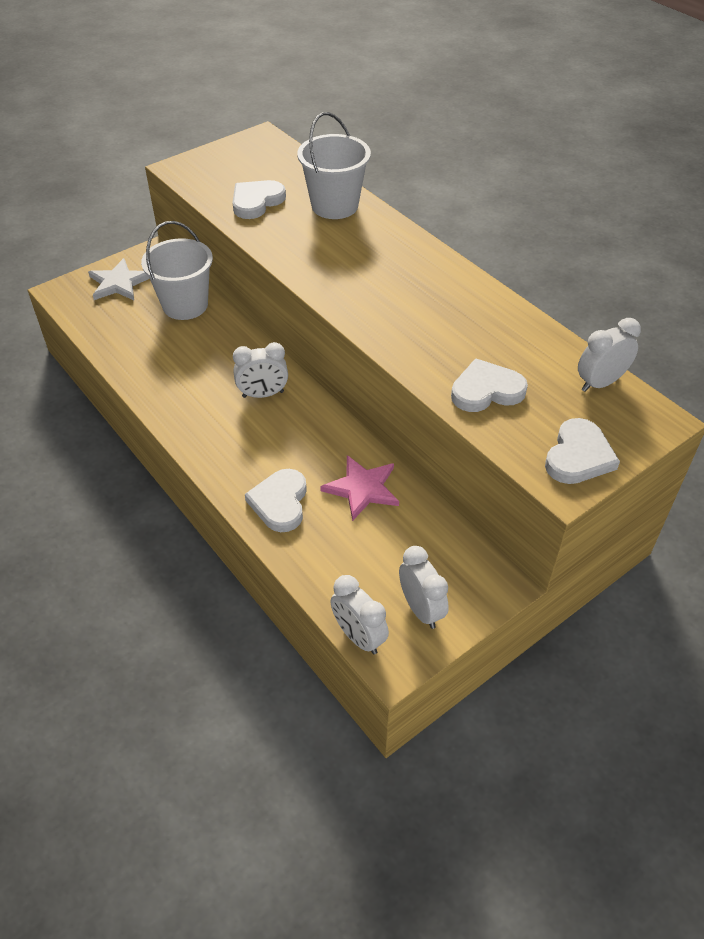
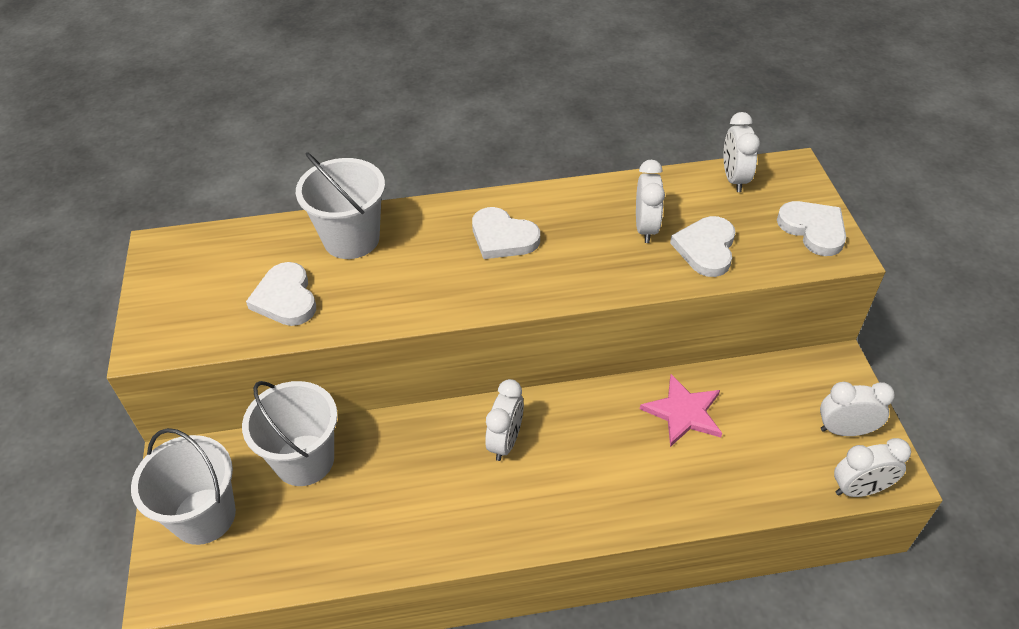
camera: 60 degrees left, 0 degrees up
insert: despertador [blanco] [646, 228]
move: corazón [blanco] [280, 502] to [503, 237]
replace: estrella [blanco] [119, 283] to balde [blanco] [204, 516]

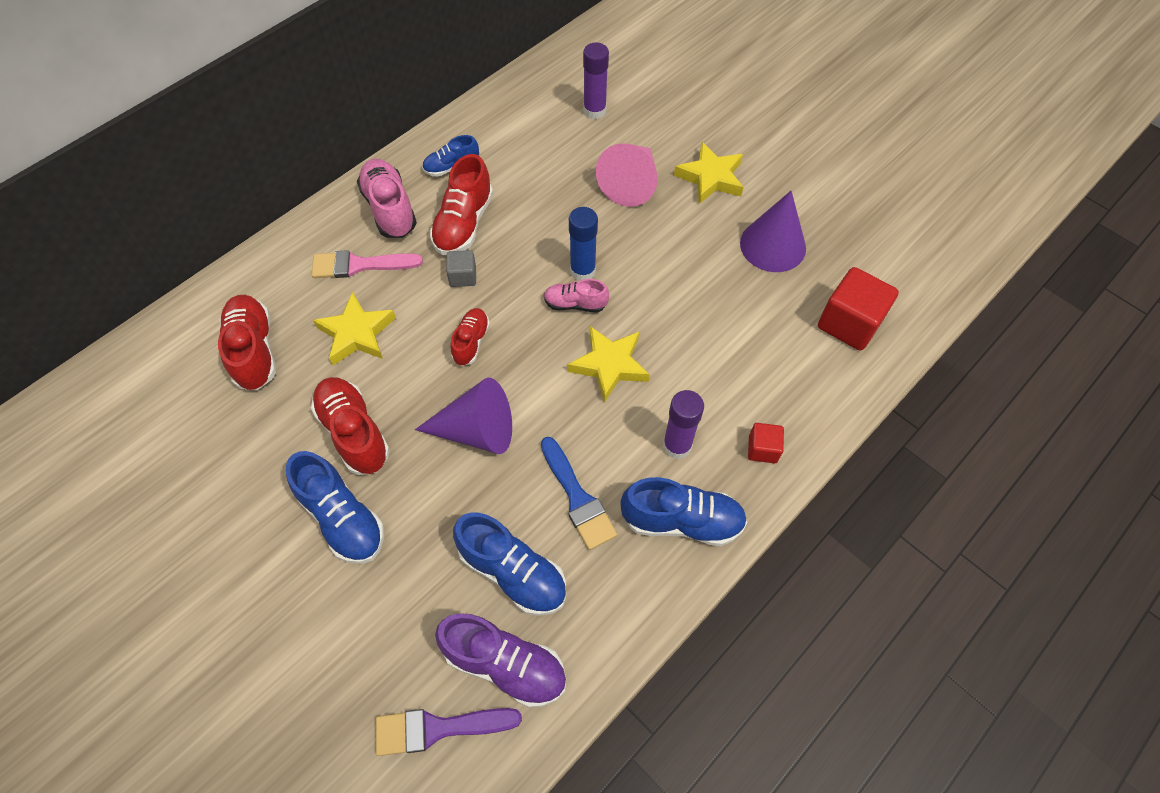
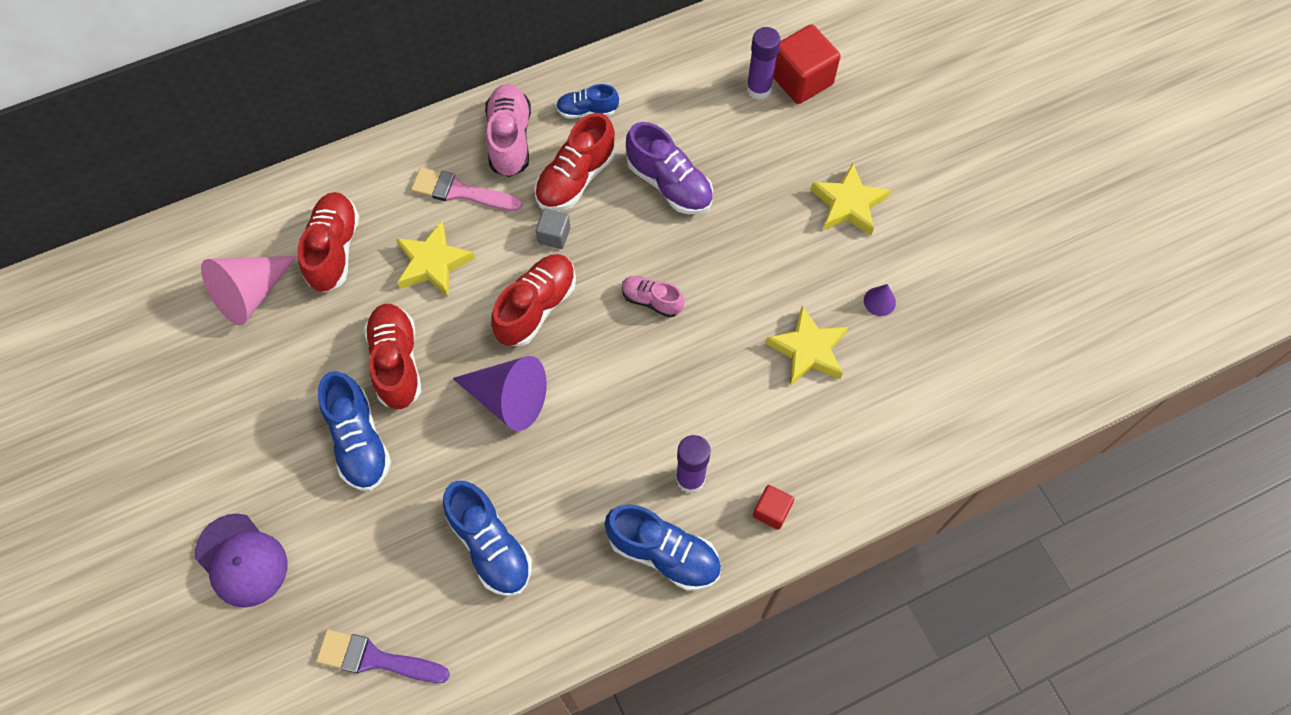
camera: 20 degrees right, 5 degrees up
delete: pincel [azul] [577, 498]; barra de pegamento [azul] [583, 271]
insert: gorra [morado] [241, 560]
move: zapato [morado] [505, 664] to [669, 184]; estrella [amarillo] [609, 365] to [808, 350]; cono [rosa] [631, 183] to [251, 294]; cubo [rojo] [849, 323] to [801, 79]
resize: zapato [rojo] [471, 342] = [536, 307] x1.66; cono [morado] [773, 245] = [879, 301] x0.45

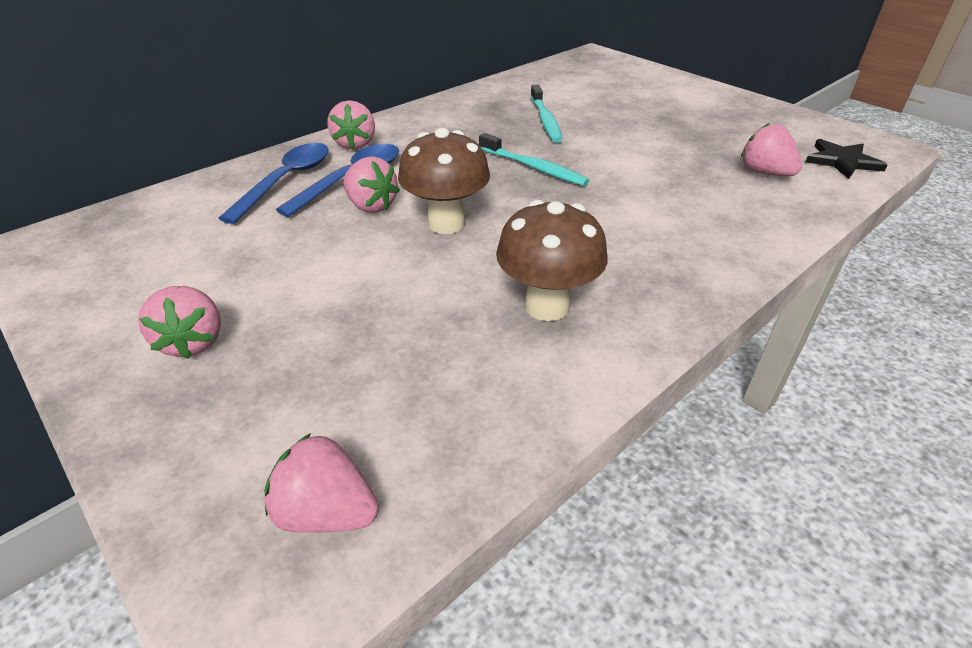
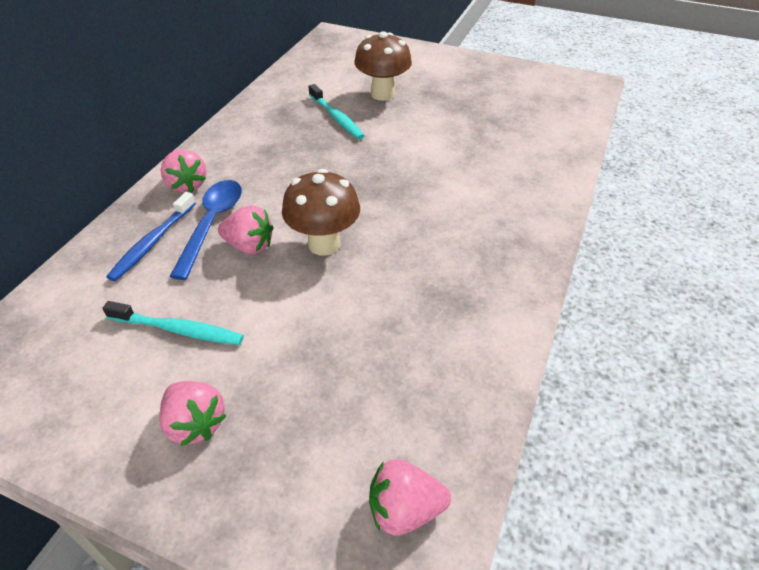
camera: 25 degrees left, 5 degrees up
delete: fresa [rosa] [764, 173]; estrella [negro] [842, 161]
move: cepillo de dientes [turquesa] [534, 167] to [178, 330]; seta [marrón] [547, 306] to [382, 94]
replace: cuchara [azul] [287, 180] to cepillo de dientes [azul] [152, 242]

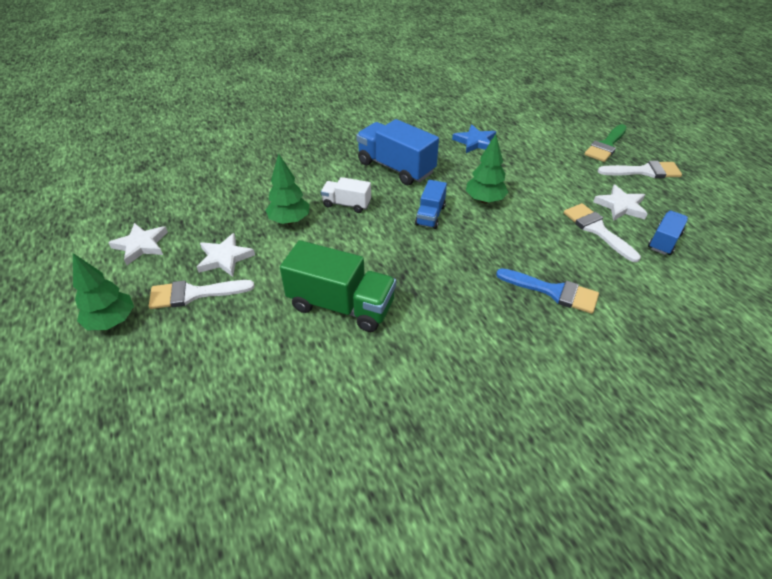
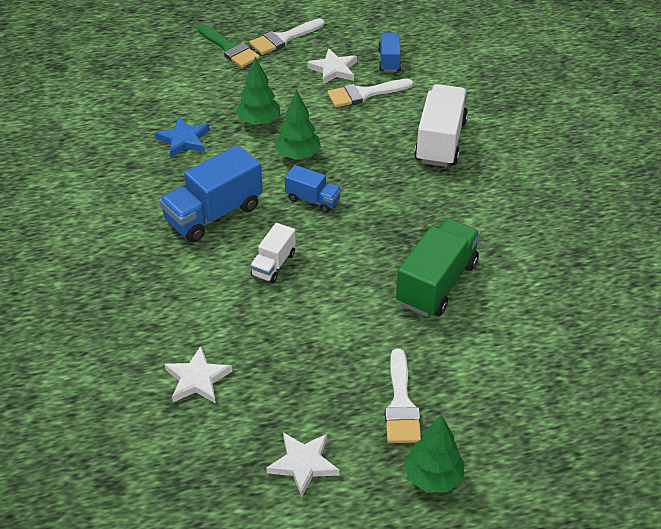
camera: 80 degrees left, 0 degrees up
move: estrella [blanco] [225, 258] to [197, 379]; árbol [verde] [289, 220] to [259, 121]
replace: pincel [azul] [553, 291] to camión [blanco] [440, 141]
rotate: pincel [blanco] [644, 171] = [283, 39] 135 degrees counterclockwise; camión [azul] [664, 241] = [389, 61] 45 degrees clockwise

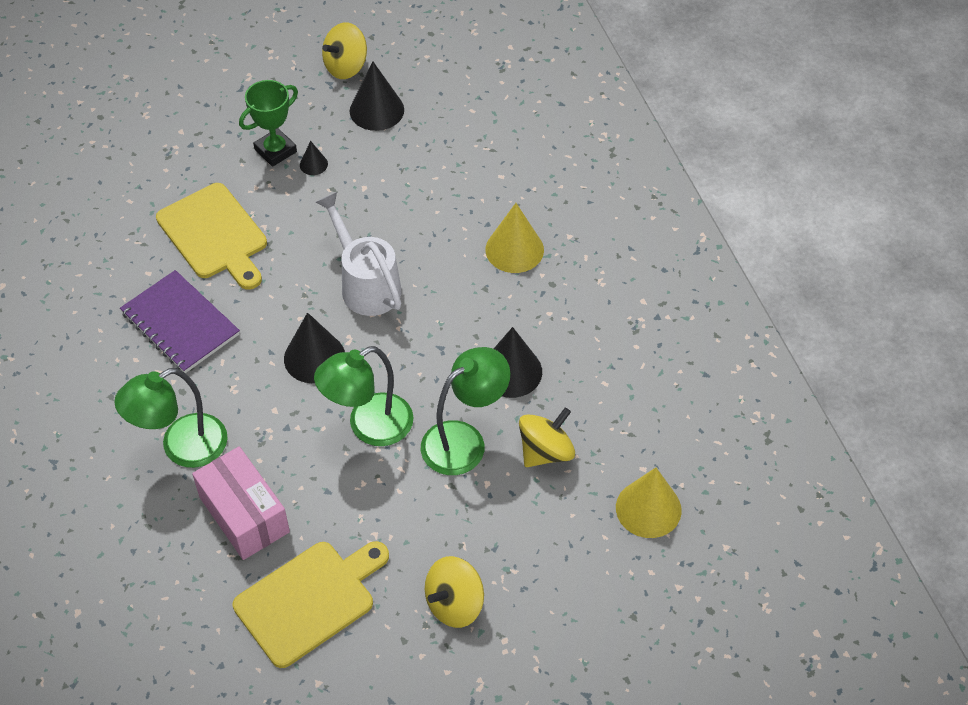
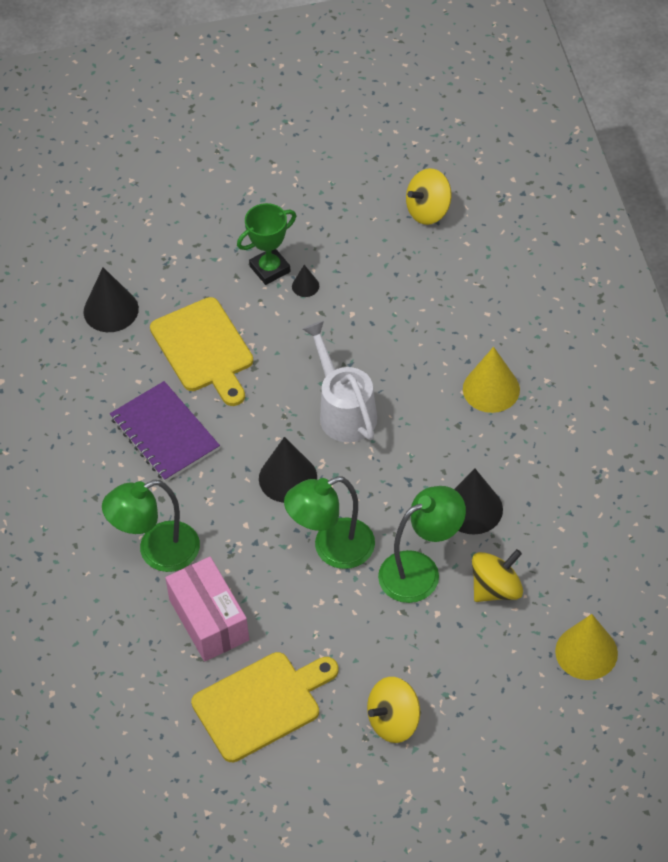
camera: 10 degrees right, 0 degrees up
move: peonza [amarillo] [346, 67] to [428, 211]; cono [negro] [376, 110] to [111, 310]

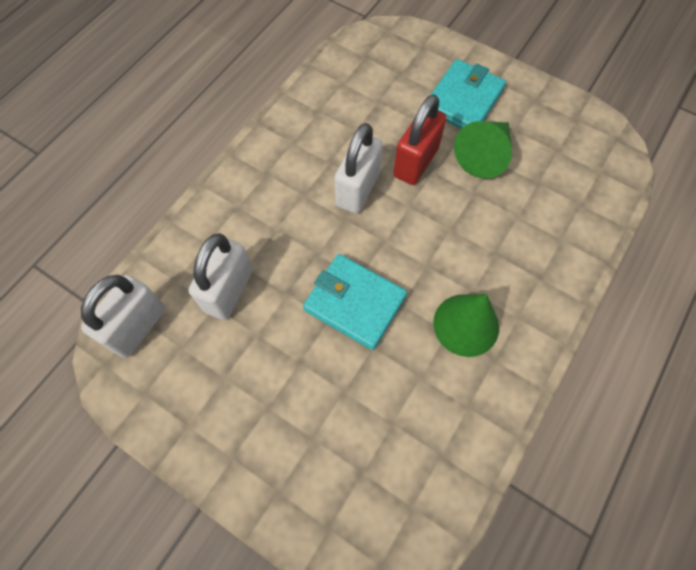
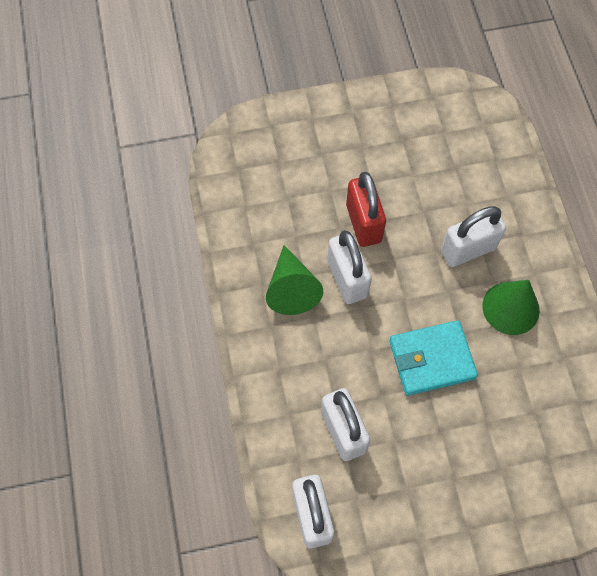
camera: 45 degrees left, 0 degrees up
delete: cartera [turquesa] [463, 100]
insert: candado [blanco] [468, 249]
move: cono [verde] [484, 155] to [292, 289]

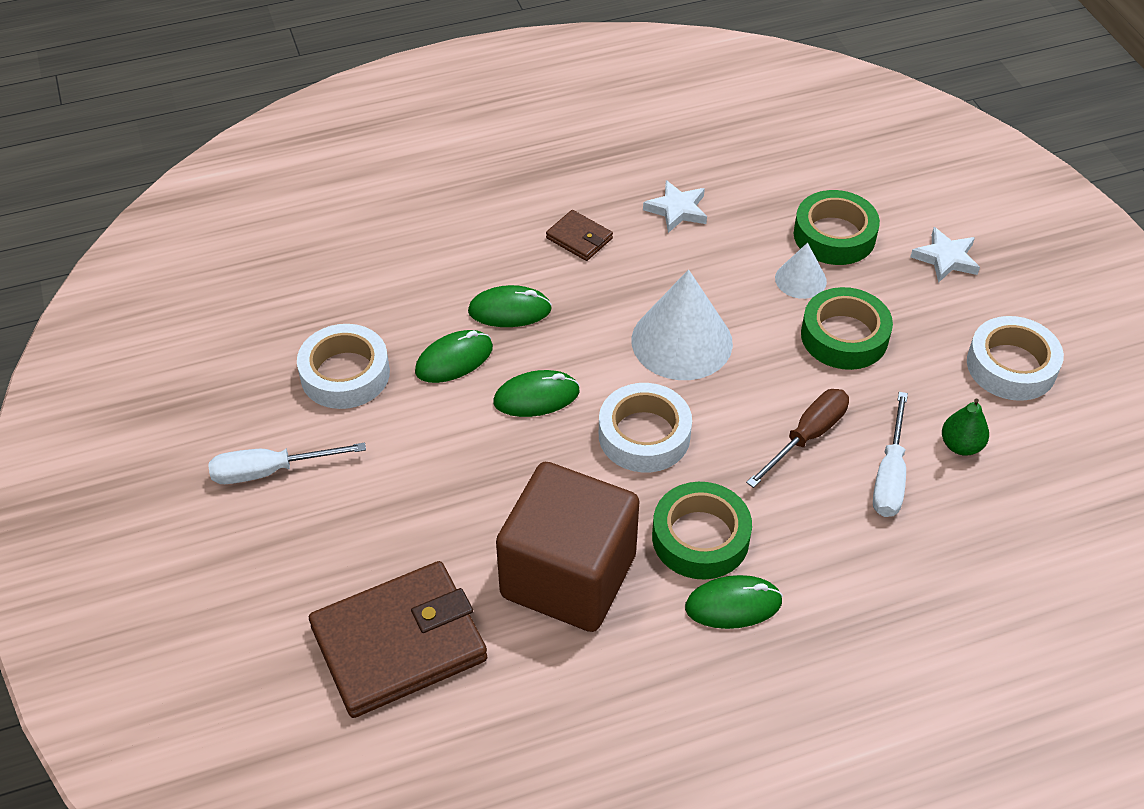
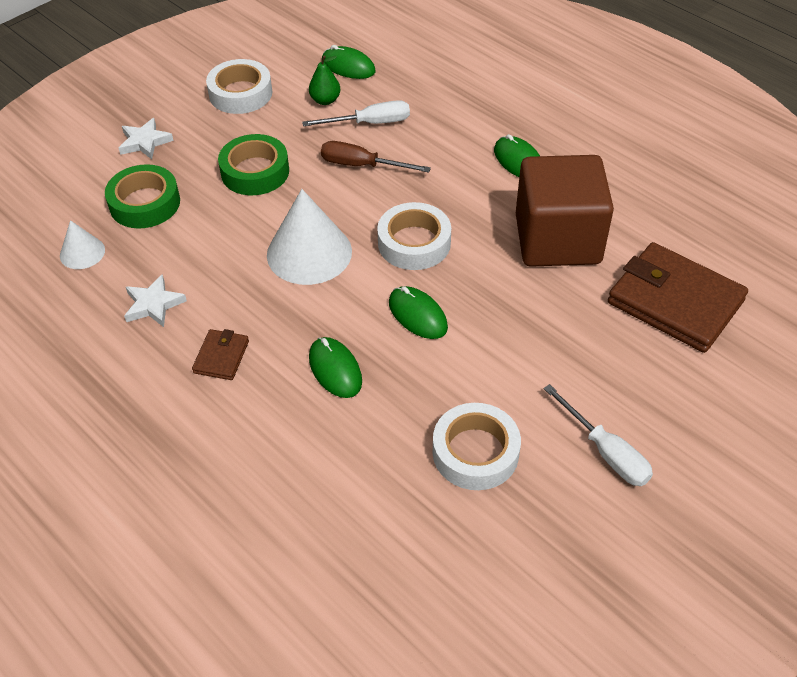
camera: 115 degrees left, 0 degrees up
delete: cinta adhesiva [verde] [700, 537]
move: ratón [verde] [454, 359] to [348, 66]; cono [blanco] [800, 279] to [82, 252]

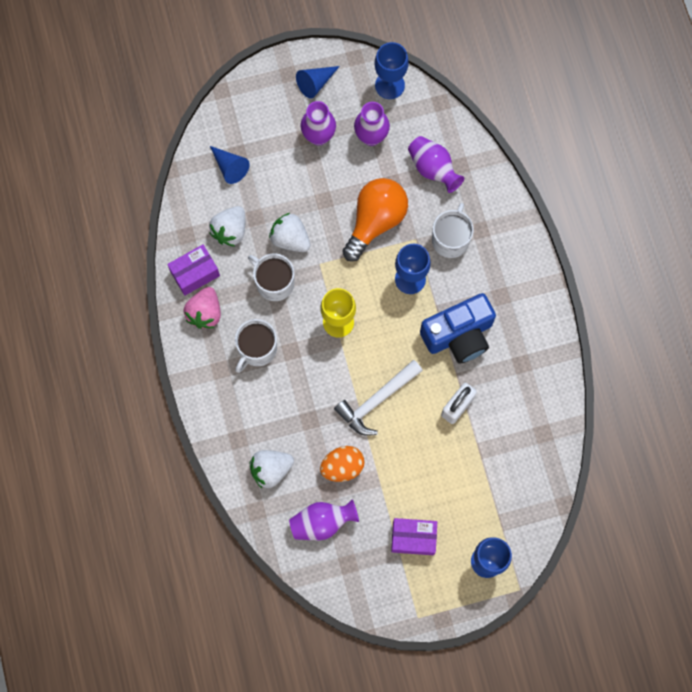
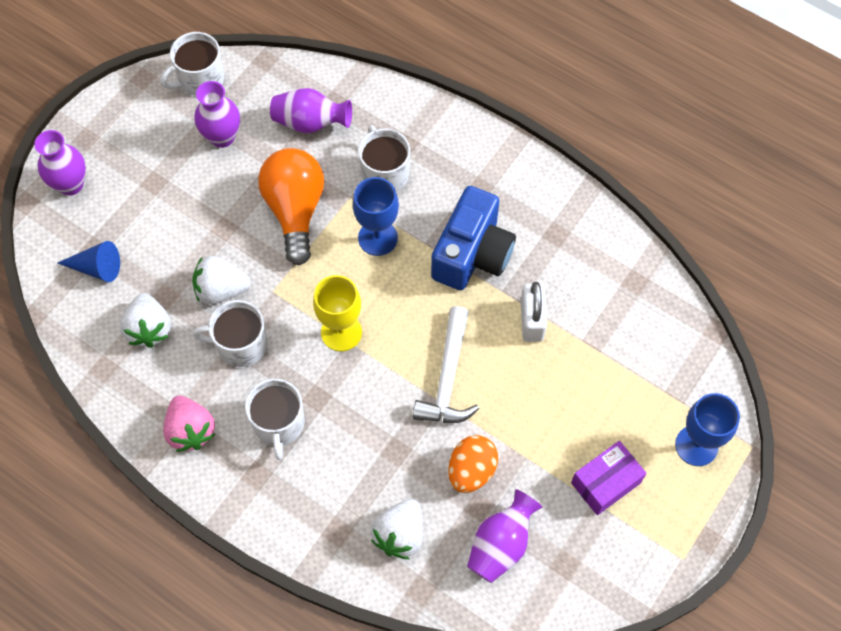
camera: 40 degrees left, 10 degrees down
delete: caja [morado] [195, 273]; cono [azul] [315, 83]
move: florero [morado] [318, 136] to [70, 184]
replace: copa [azul] [389, 85] to taza [blanco] [200, 79]

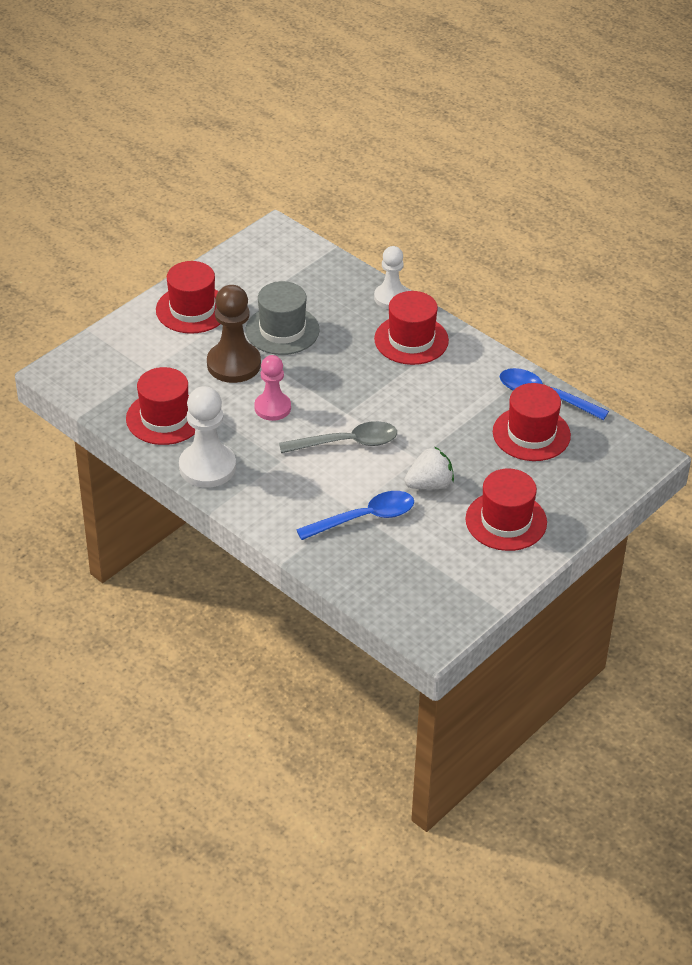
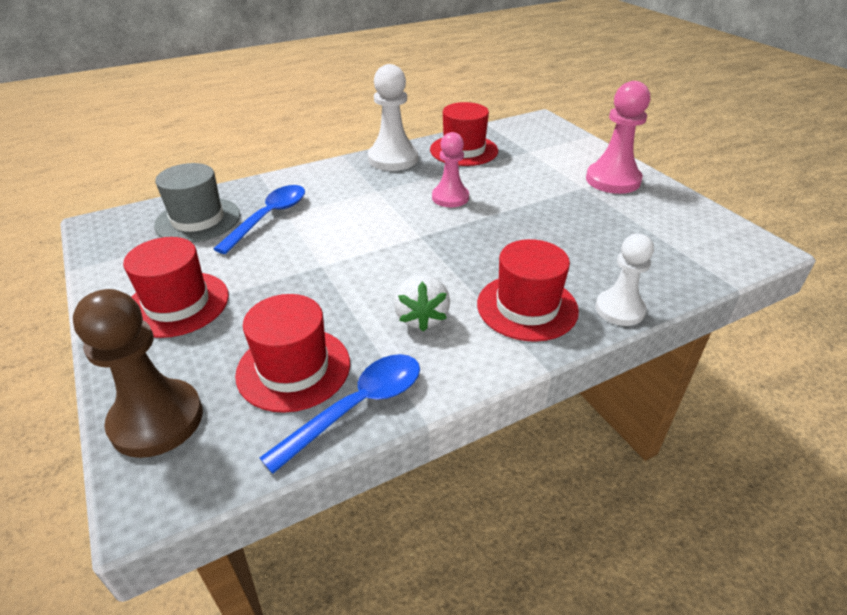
camera: 110 degrees right, 5 degrees down
delete: cuchara [gris] [347, 443]
move: peón [marrón] [234, 364] to [157, 420]; sombrero [gris] [282, 330] to [198, 220]; fresa [blanco] [429, 484] to [421, 317]
replace: sombrero [rojo] [192, 309] to peón [rosa] [613, 180]
rotate: cuchara [azul] [364, 518] = [269, 217] 150 degrees counterclockwise

